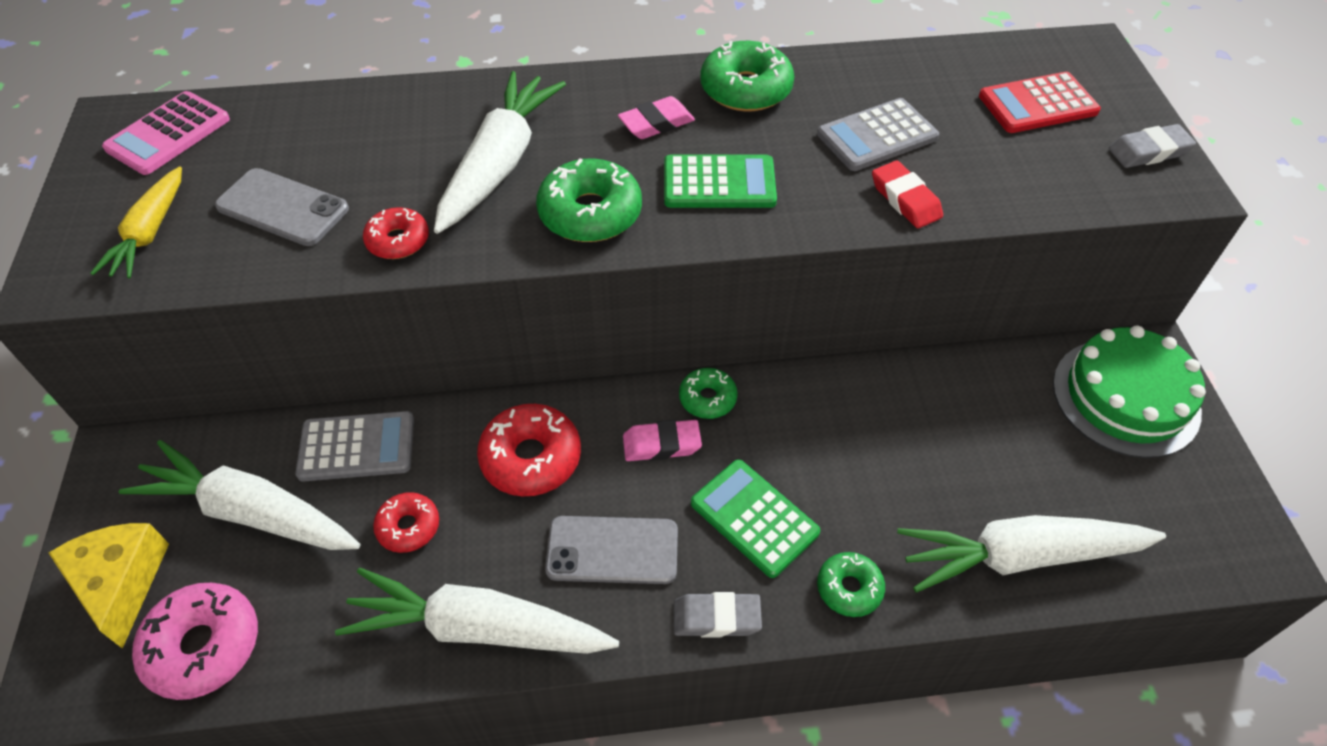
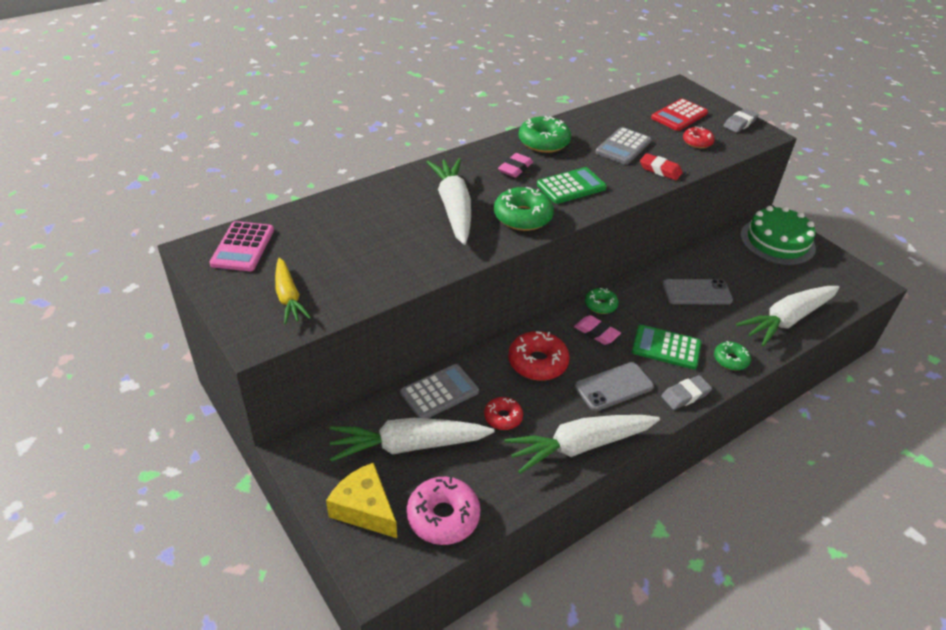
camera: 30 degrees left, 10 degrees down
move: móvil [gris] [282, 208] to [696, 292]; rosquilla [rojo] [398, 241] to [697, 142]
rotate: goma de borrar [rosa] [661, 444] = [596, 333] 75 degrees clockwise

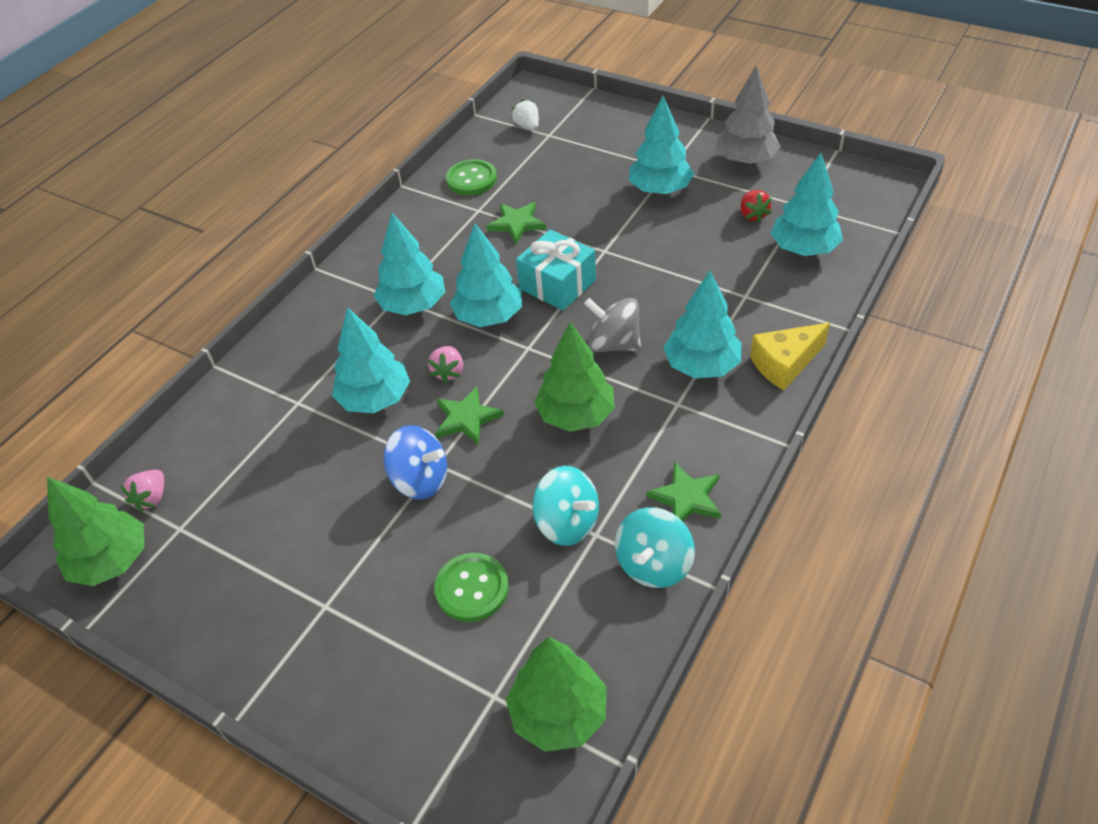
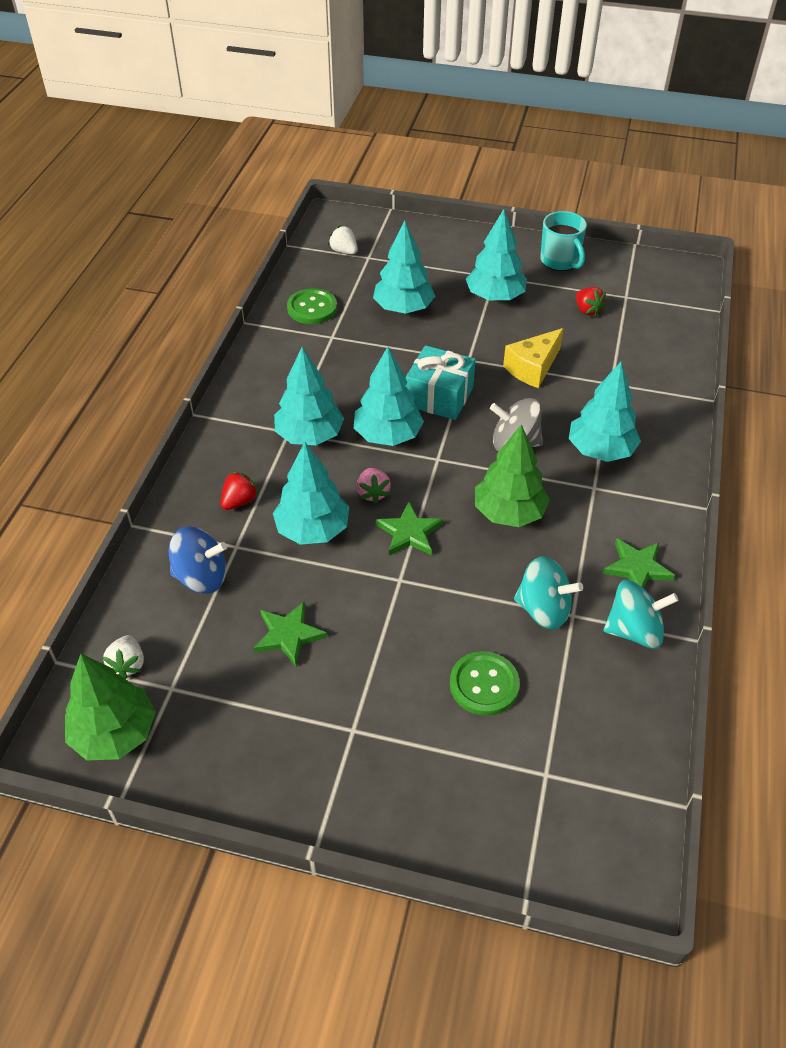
camera: 20 degrees left, 0 degrees up
delete: árbol [verde] [558, 713]
insert: fresa [rojo] [239, 501]
move: peonza [azul] [420, 480] to [201, 577]; estrella [verde] [517, 224] to [288, 635]; queso [amarillo] [785, 364] to [533, 368]; árbol [turquesa] [803, 249] to [403, 309]
replace: árbol [gris] [746, 160] to taza [turquesa] [560, 261]
recolor: fresa [rosa] [152, 498] to fresa [blanco] [128, 664]
rotate: peonza [turquesa] [653, 564] = [634, 630] 105 degrees counterclockwise

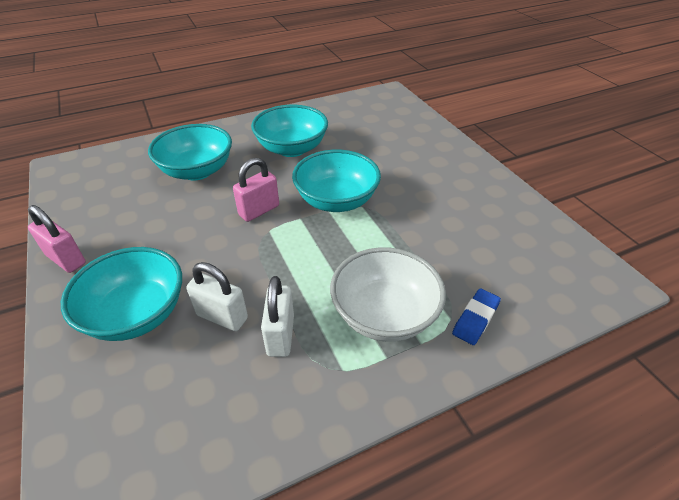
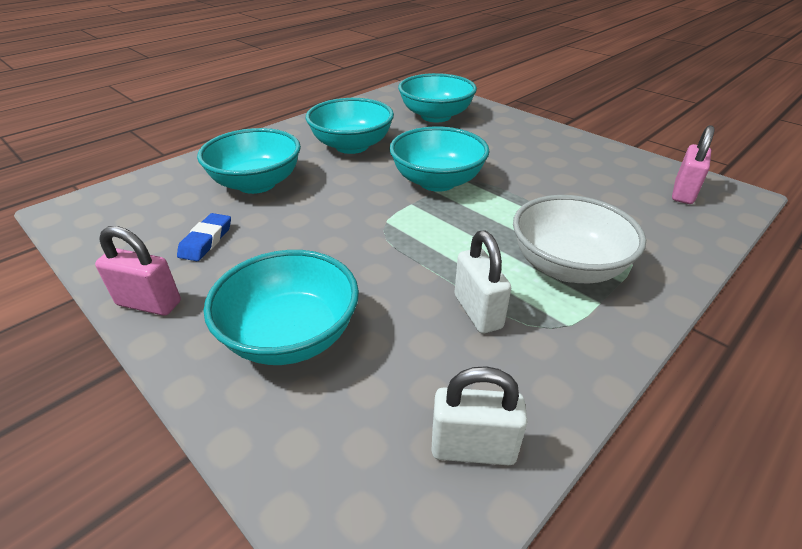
camera: 20 degrees left, 5 degrees down
insert: cuenco [turquesa] [436, 116]
move: candado [blanco] [222, 317] to [473, 448]; candado [rosa] [259, 210] to [683, 193]; goma de borrar [azul] [475, 319] to [206, 241]

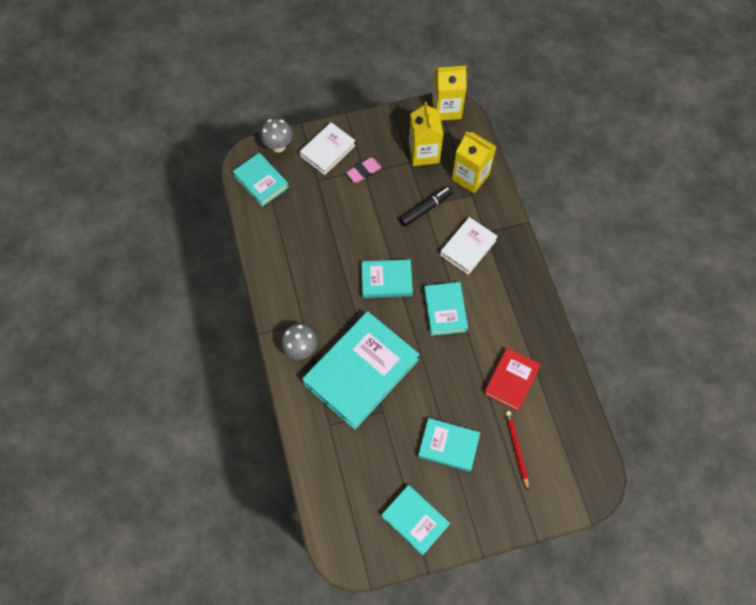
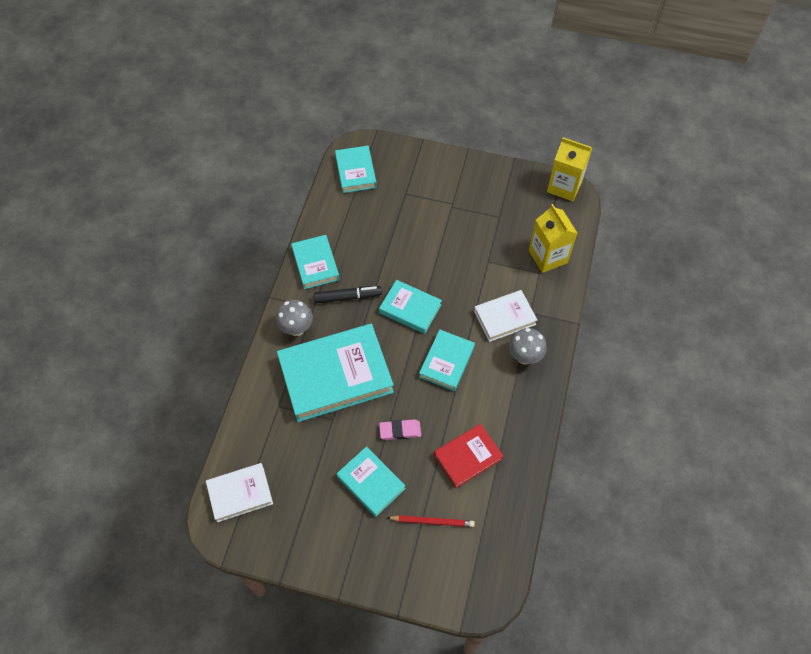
camera: 30 degrees right, 5 degrees down
delete: cartón de leche [amarillo] [424, 153]
move: seta [gris] [278, 146] to [524, 357]; libro [blanco] [328, 151] to [240, 493]; goma de borrar [rosa] [363, 171] to [400, 431]; libro [turquesa] [415, 520] to [315, 264]; rotulador [negro] [426, 208] to [348, 297]
rotate: lápiz [rojo] [516, 449] = [432, 521] 75 degrees clockwise

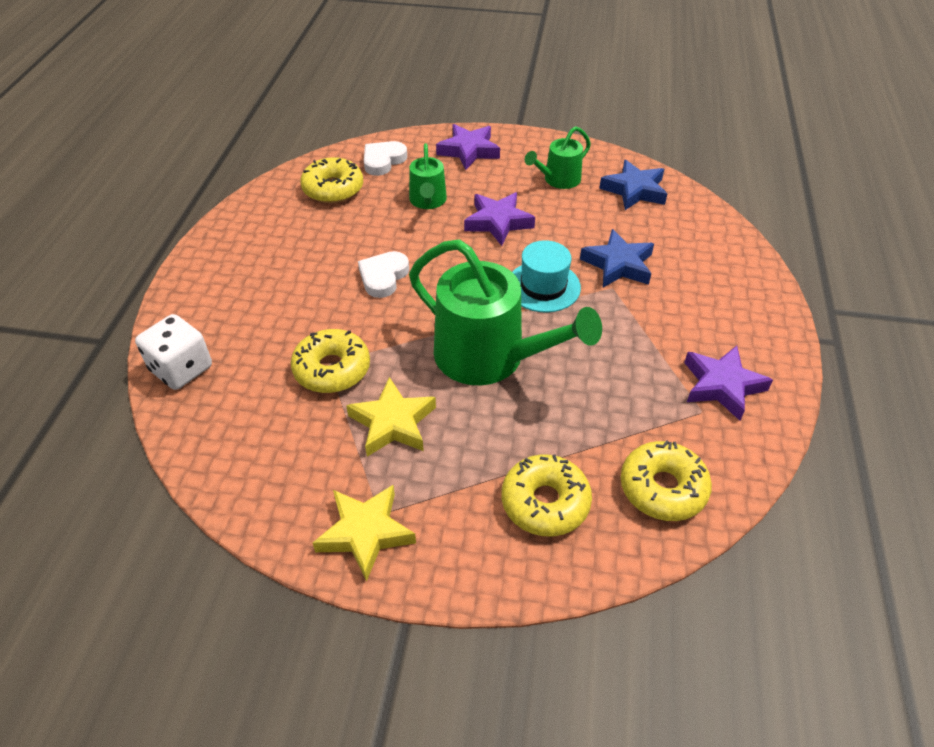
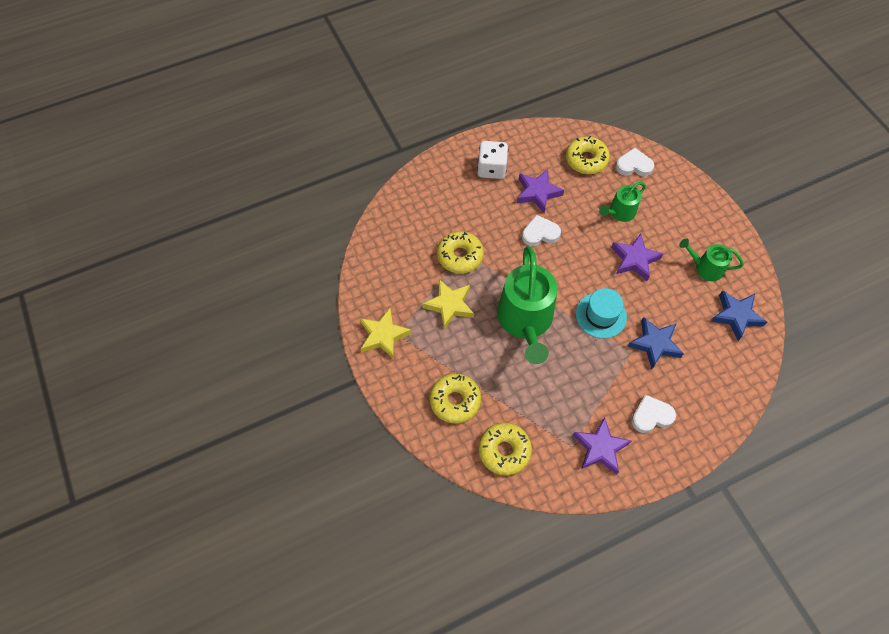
camera: 55 degrees right, 15 degrees up
insert: corazón [blanco] [651, 416]
move: dado [blanco] [181, 369] to [491, 169]; estrella [morado] [469, 151] to [537, 193]

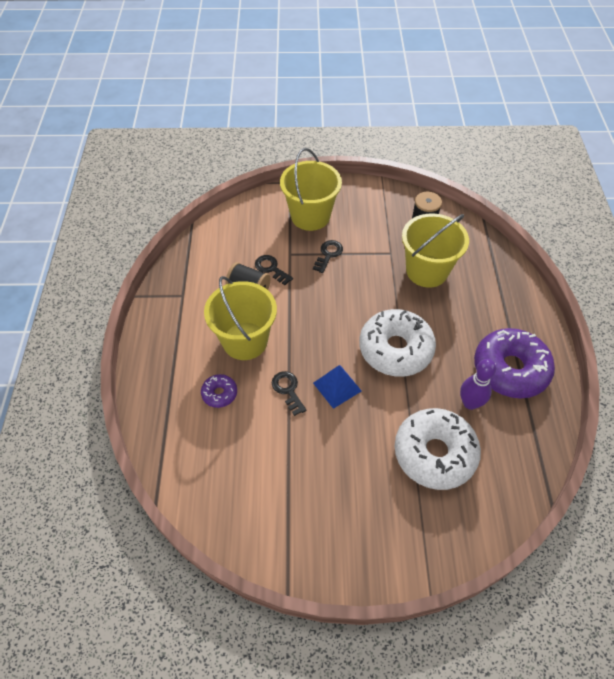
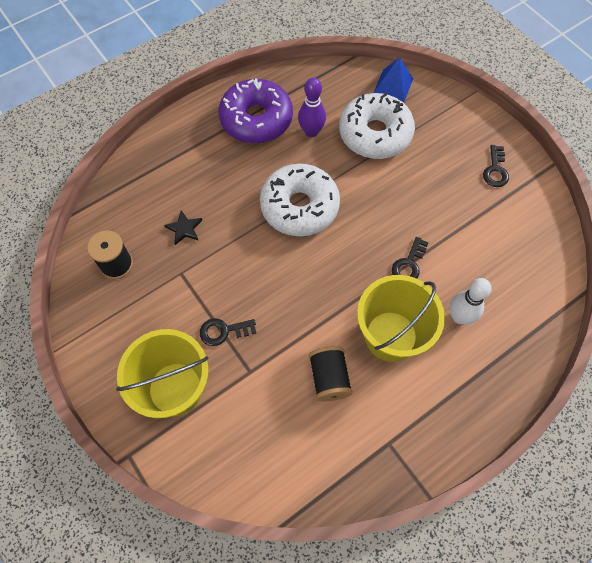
camera: 125 degrees left, 10 degrees up
move: llave [negro] [271, 268] to [495, 170]; pirámide [azul] [337, 387] to [393, 85]
replace: rosquilla [morado] [219, 393] to bolo [blanco] [459, 317]; balde [amarillo] [427, 271] to estrella [negro] [184, 228]

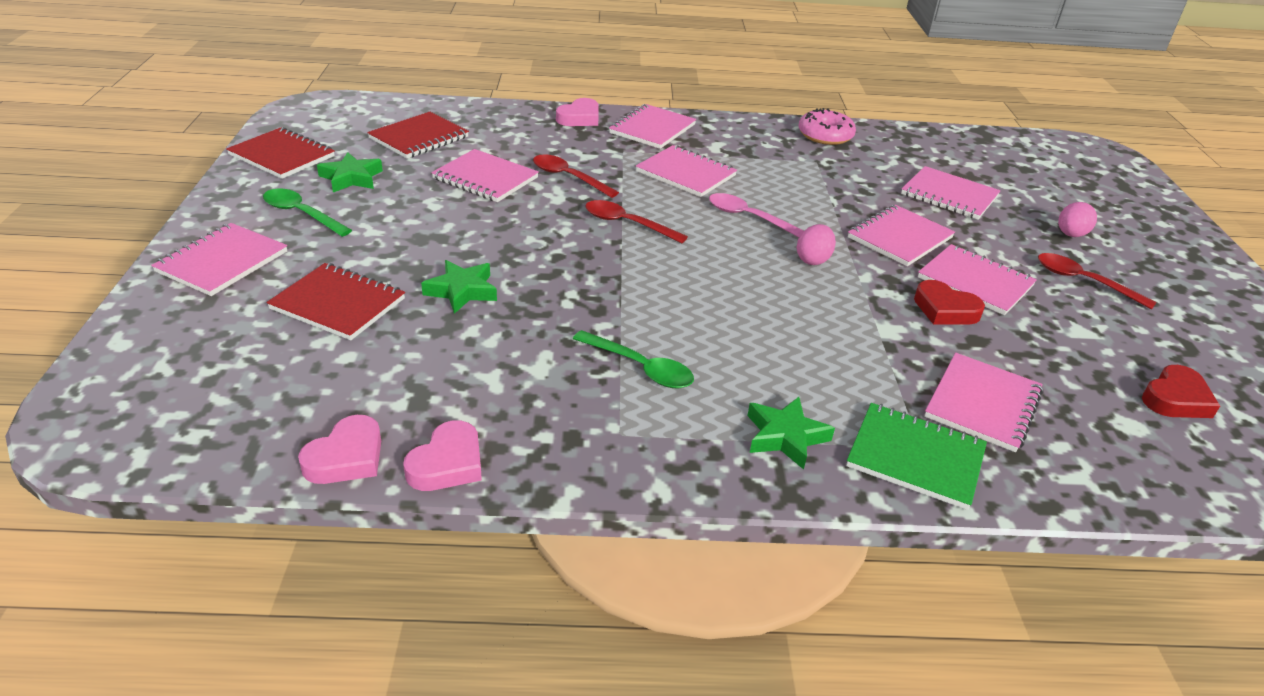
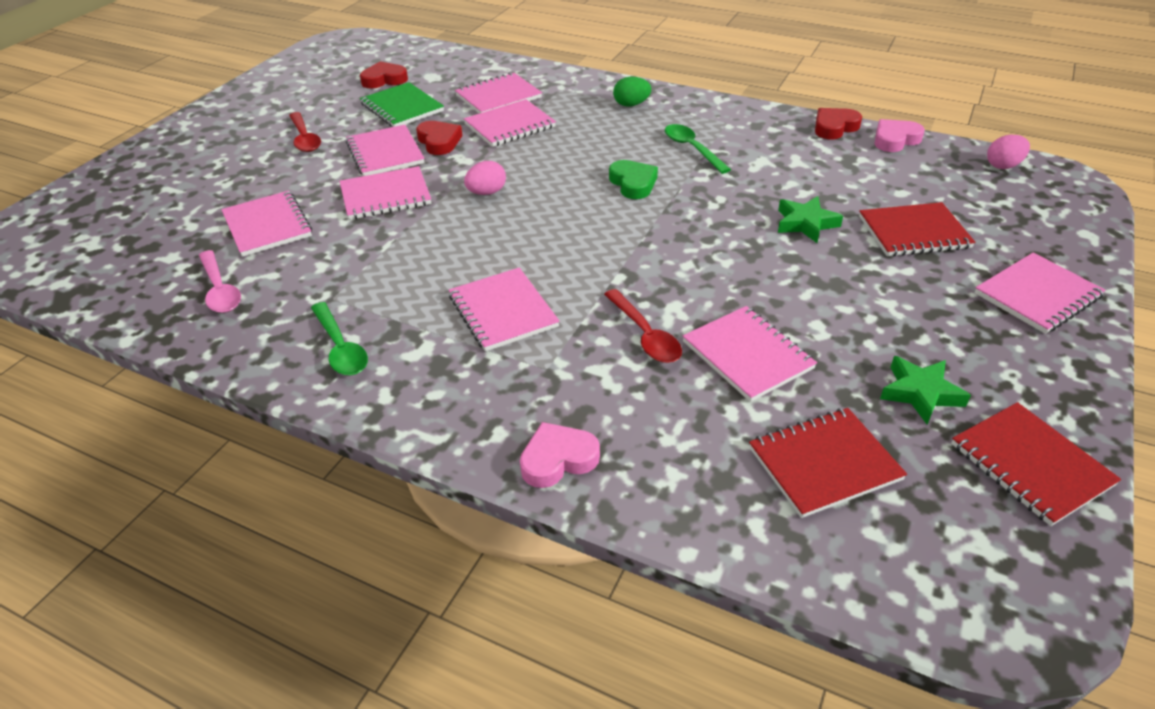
camera: 150 degrees left, 5 degrees up
delete: cuchara [rojo] [627, 224]; rosquilla [rosa] [825, 135]
insert: corazón [verde] [633, 183]
move: cuchara [verde] [301, 214] to [340, 348]; cuaderno [rosa] [652, 129] to [510, 126]; cuchara [rosa] [748, 217] to [220, 290]; cuaderno [verde] [915, 458] to [402, 107]; huevo [rosa] [1070, 235] to [1003, 166]
replace: estrella [verde] [785, 436] to huevo [verde] [631, 105]
recolor: corazón [rosa] [447, 463] to corazón [rojo] [834, 127]
rotate: cuaderno [rojo] [338, 304] = [914, 232] 60 degrees counterclockwise

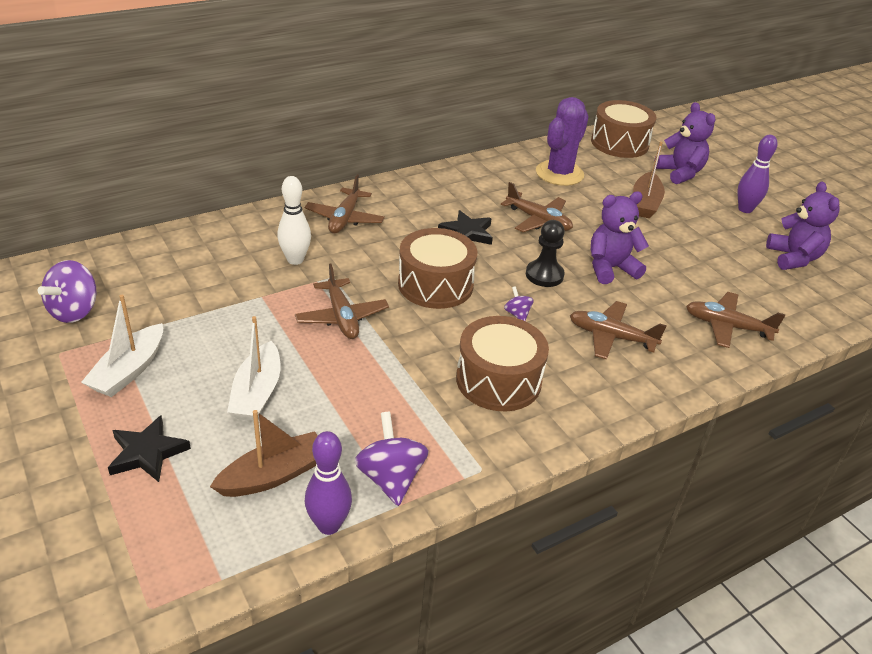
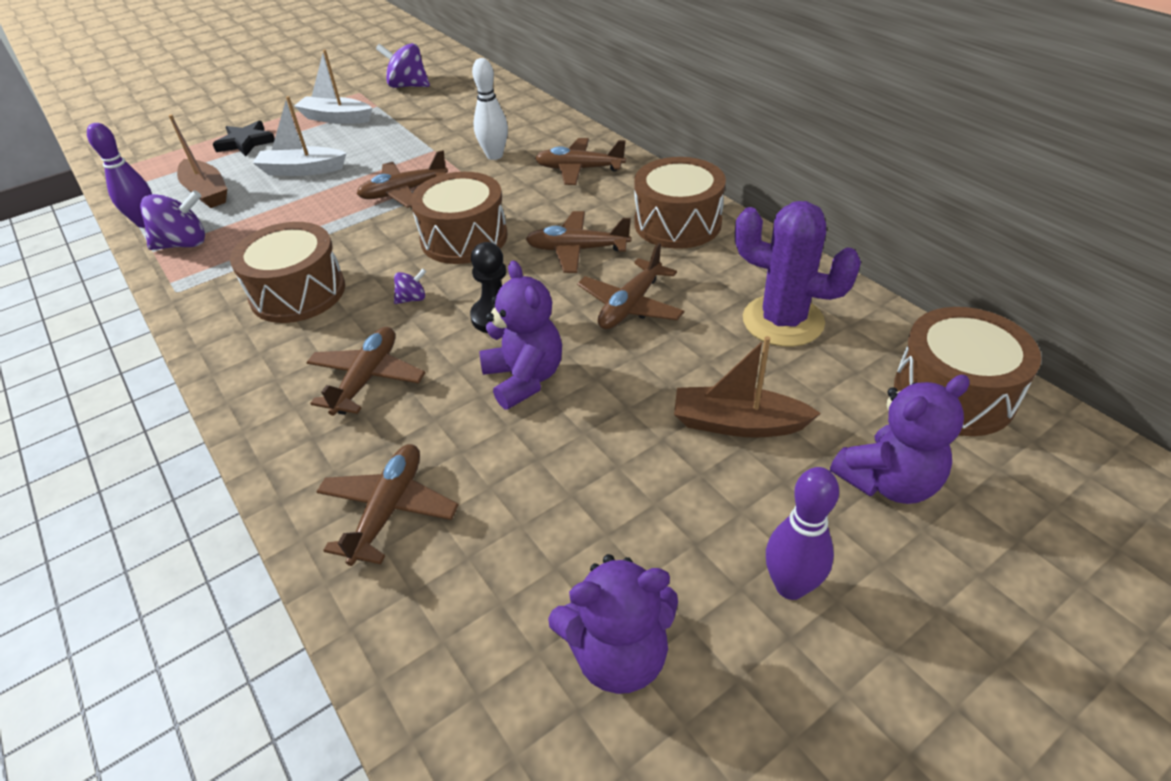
camera: 90 degrees right, 5 degrees up
insert: tambor [marrón] [677, 223]
replace: estrella [negro] [467, 233] to avión [marrón] [577, 250]

